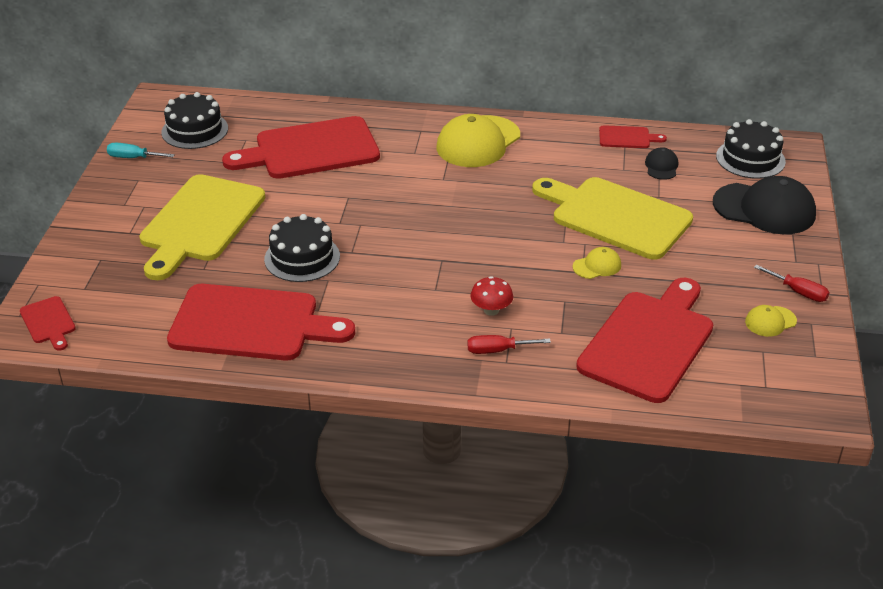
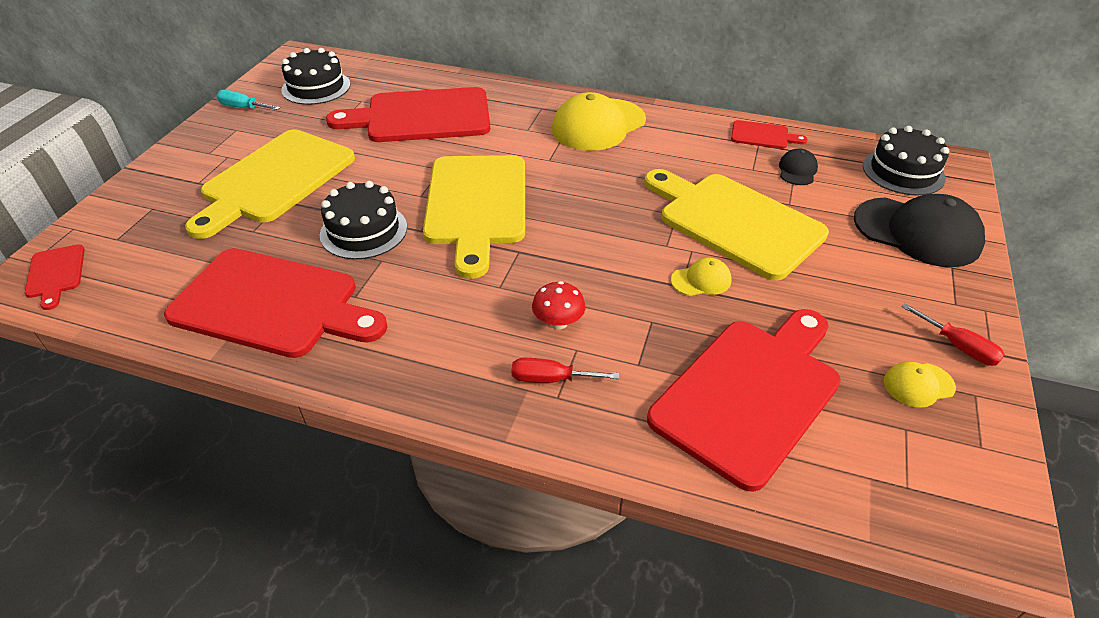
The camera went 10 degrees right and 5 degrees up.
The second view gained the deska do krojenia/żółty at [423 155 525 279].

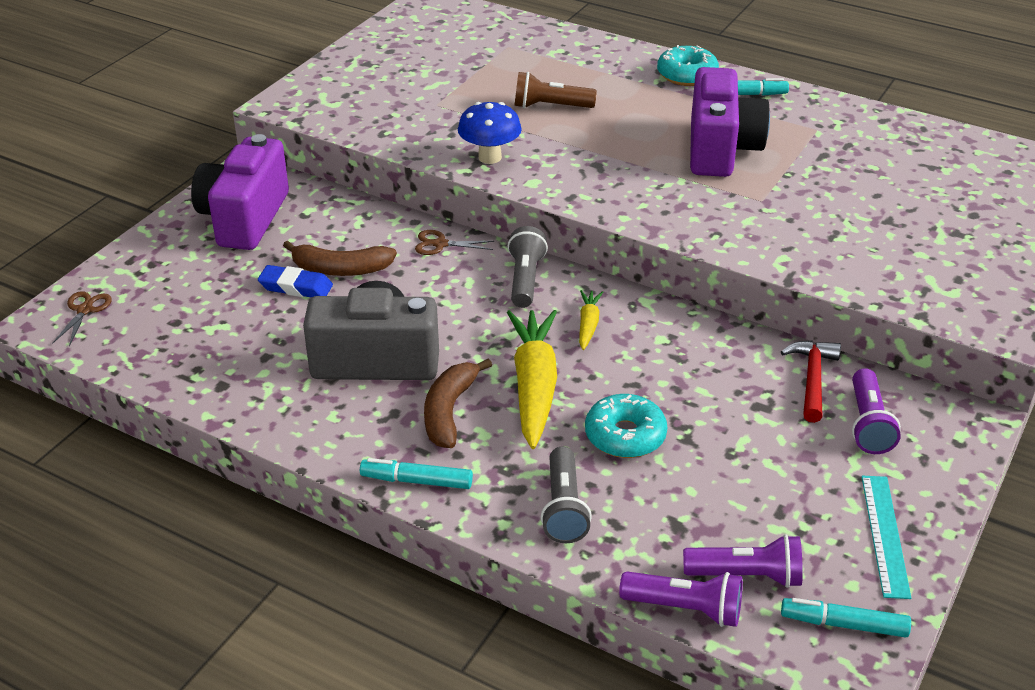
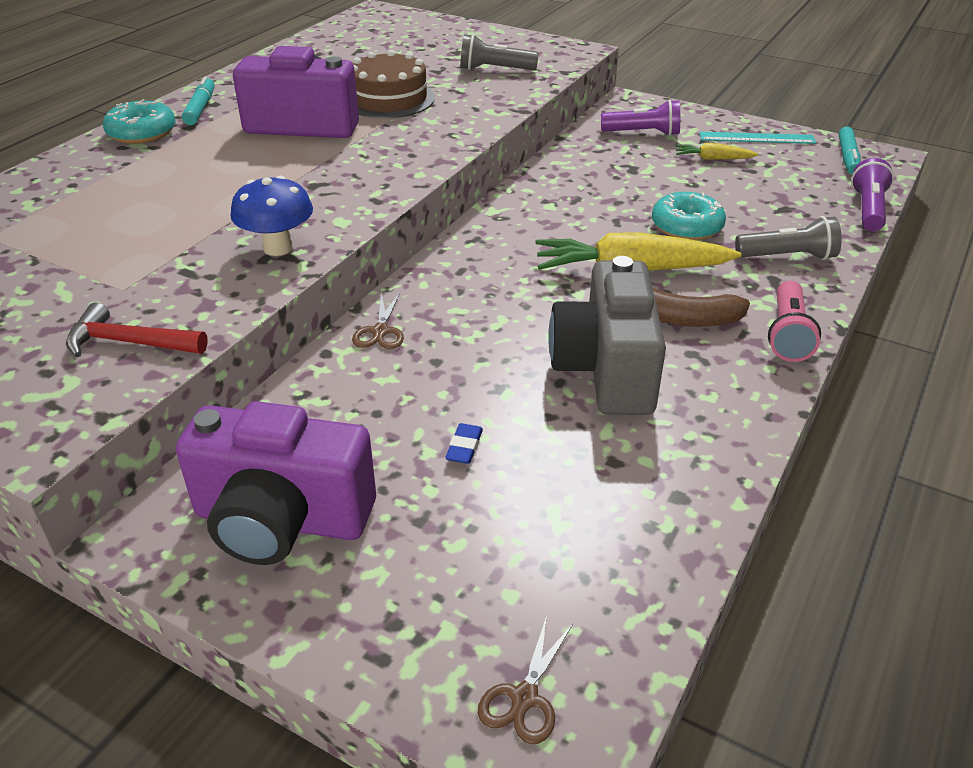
The camera went 90 degrees left and 0 degrees up.
The second view lost the latarka/brązowy at [514 72 597 108].
The latarka/szary ended up elsewhere, having gone from [508 226 548 308] to [460 34 539 70].
The second view lost the banan/brązowy at [283 241 397 276].
The size of the gumka do mazania/niebieski at [258 265 333 297] changed by a factor of 0.63.
The marchewka/żółty ended up elsewhere, having gone from [579 290 603 350] to [676 143 758 160].
The nożyczki/brązowy at [52 291 112 346] ended up facing another way, 75 degrees counterclockwise from before.
The młotek/czerwony ended up elsewhere, having gone from [781 341 841 423] to [66 302 208 357].
Where the flamaster/turkusowy stood at [360 458 473 489], the latarka/różowy came to stand at [768 281 821 362].
The second view lost the latarka/fioletowy at [683 534 803 588].
The second view gained the tort/brązowy at [353 50 435 118].

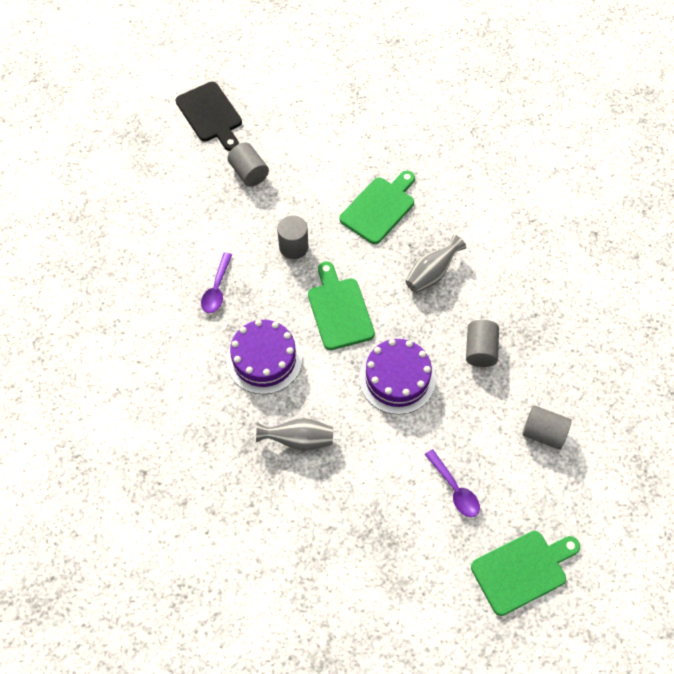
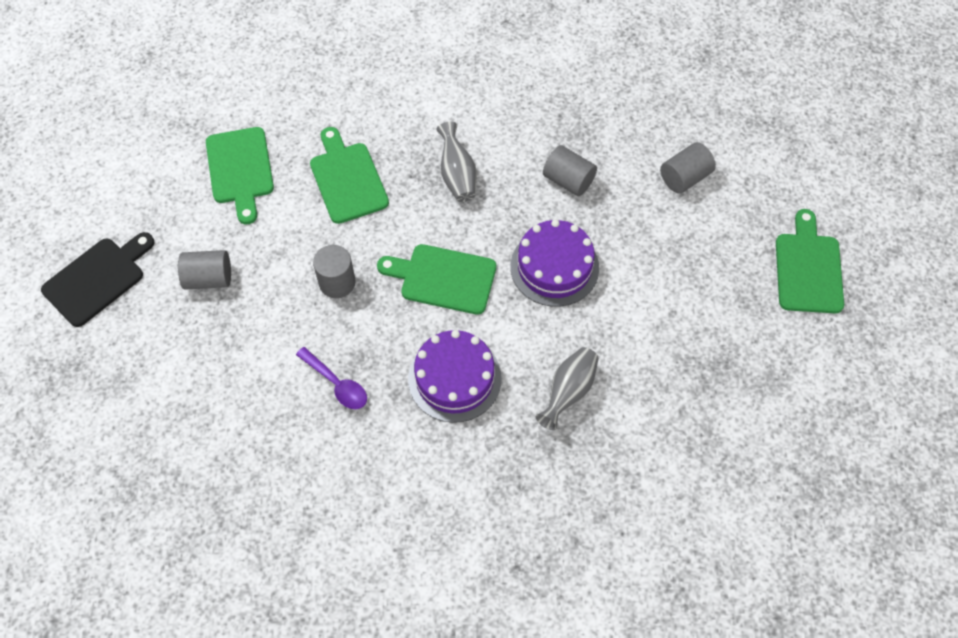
The camera went 60 degrees left and 0 degrees up.
The deska do krojenia/czarny at [176 82 242 151] ended up facing another way, 45 degrees counterclockwise from before.
The second view lost the łyżka/fioletowy at [425 449 480 517].
The second view gained the deska do krojenia/zielony at [206 127 274 224].

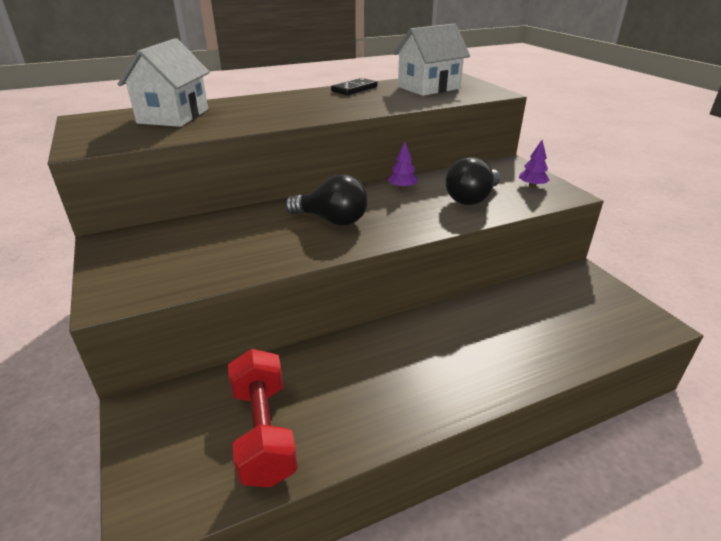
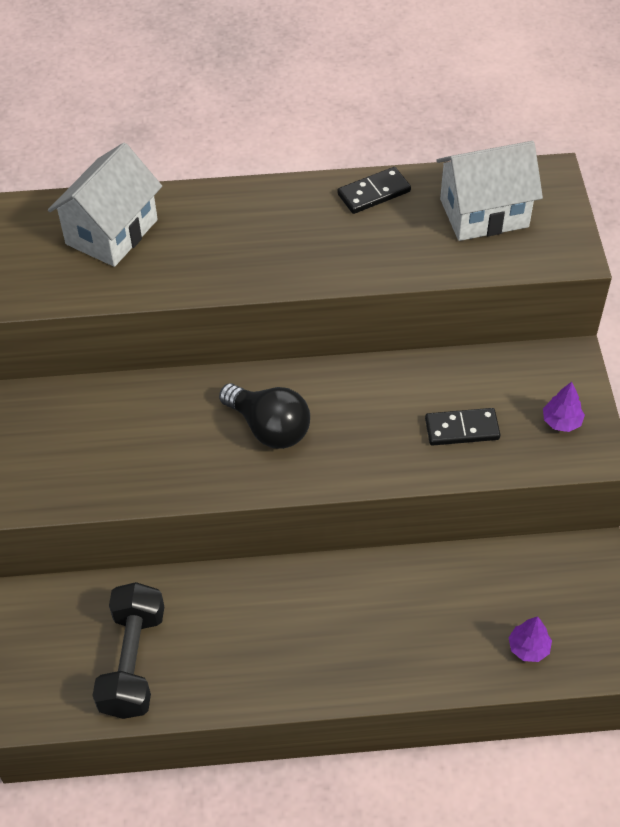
The camera went 20 degrees right and 20 degrees up.
The drzewko/fioletowy ended up elsewhere, having gone from [388 142 418 189] to [509 616 552 662].
Where the żarówka/czarny stood at [445 157 500 205], the kostka domina/czarny came to stand at [425 408 500 446].
What was the hantel/czerwony at [228 349 298 488] turned into the hantel/czarny at [92 582 164 719].

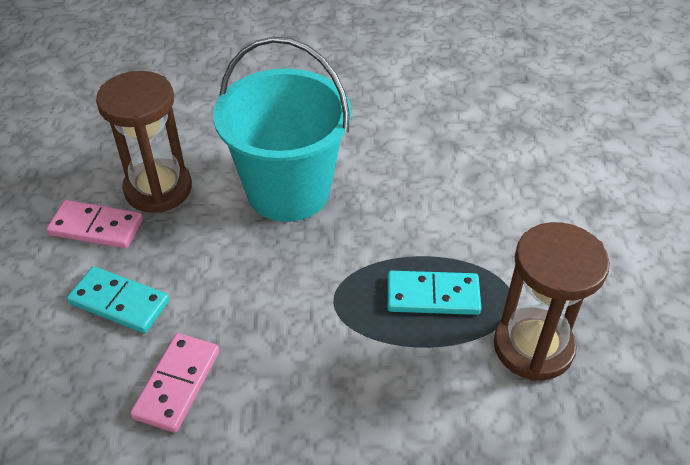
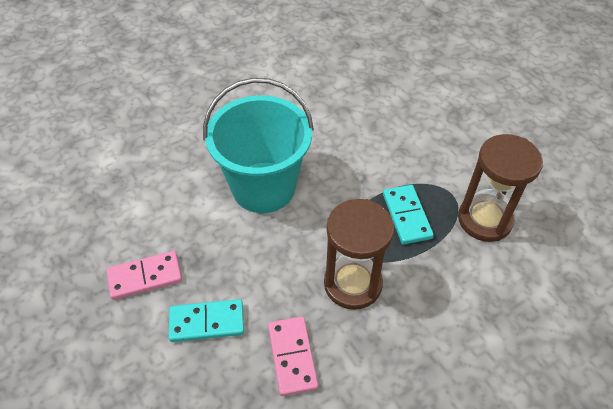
The camera went 30 degrees left and 5 degrees up.
The klepsydra/brązowy ended up elsewhere, having gone from [96 71 192 213] to [324 199 394 310].
The kostka domina/turkusowy at [387 271 481 315] ended up facing another way, 75 degrees counterclockwise from before.

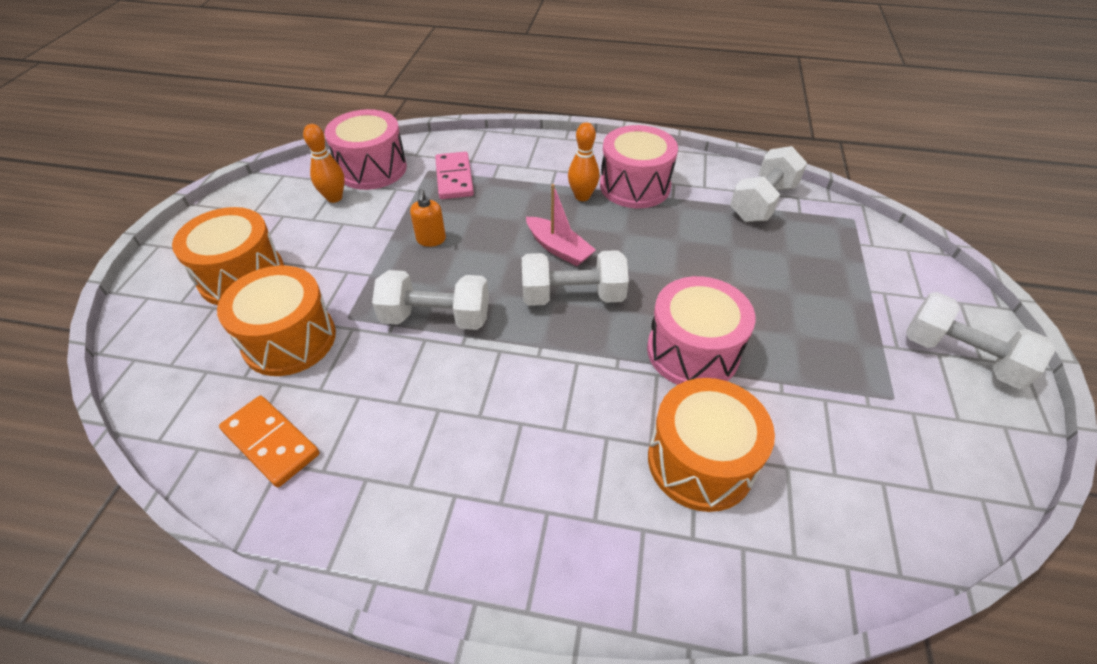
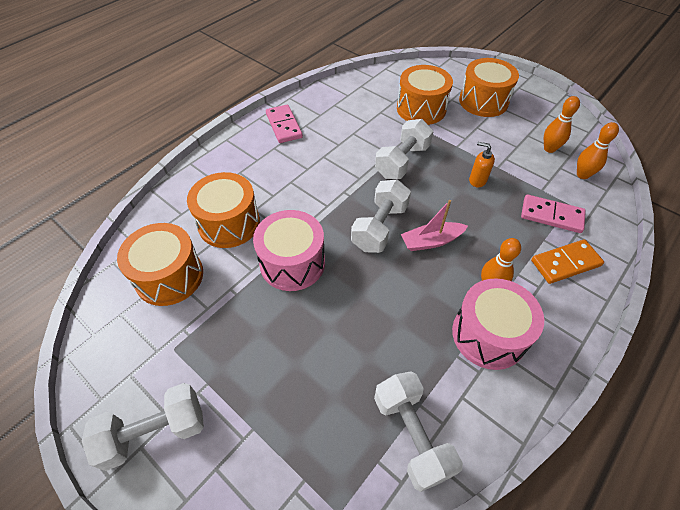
The camera went 120 degrees right and 5 degrees up.
Where the bęben/różowy stood at [325 109 407 190], the kręgiel/pomarańczowy came to stand at [577 122 619 179].
The kostka domina/pomarańczowy ended up elsewhere, having gone from [219 396 319 487] to [531 239 604 284].
The second view gained the kostka domina/różowy at [266 105 303 143].
The second view gained the bęben/pomarańczowy at [117 223 203 306].

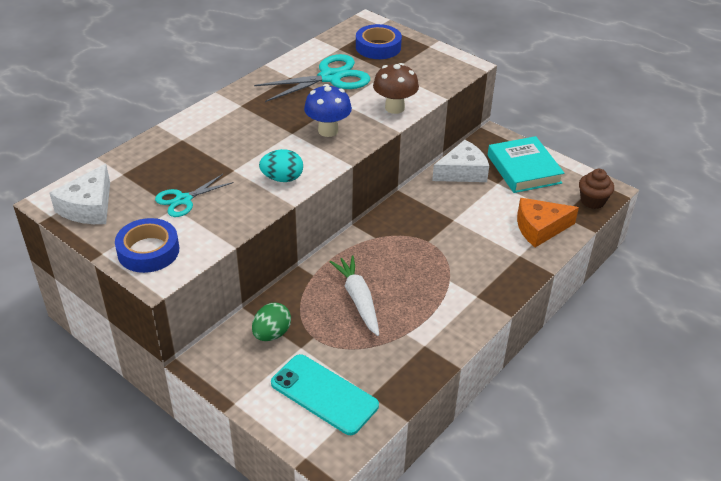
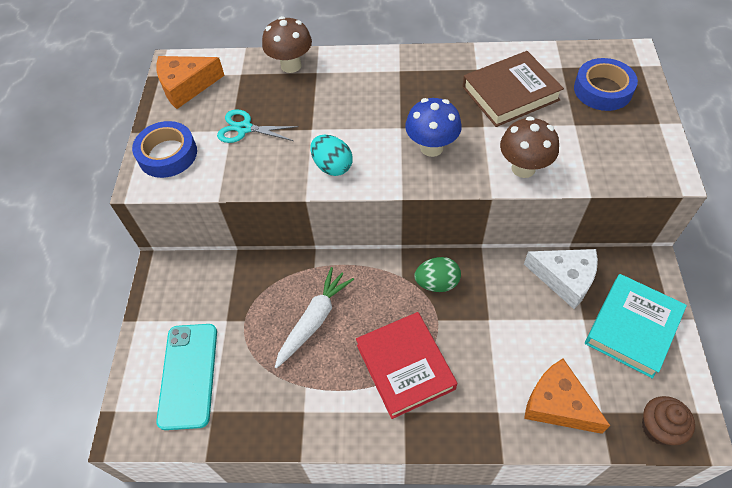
The camera went 55 degrees right and 15 degrees up.
Where the nożyczki/turkusowy stood at [254 54 370 102], the książka/brązowy came to stand at [463 51 564 127].
What was the ser/biały at [49 164 110 224] turned into the ser/pomarańczowy at [156 56 225 109].
The jajko/zielony ended up elsewhere, having gone from [252 303 291 341] to [414 257 461 292].
The second view gained the grzyb/brązowy at [262 16 312 73].
The second view gained the książka/czerwony at [356 312 457 419].

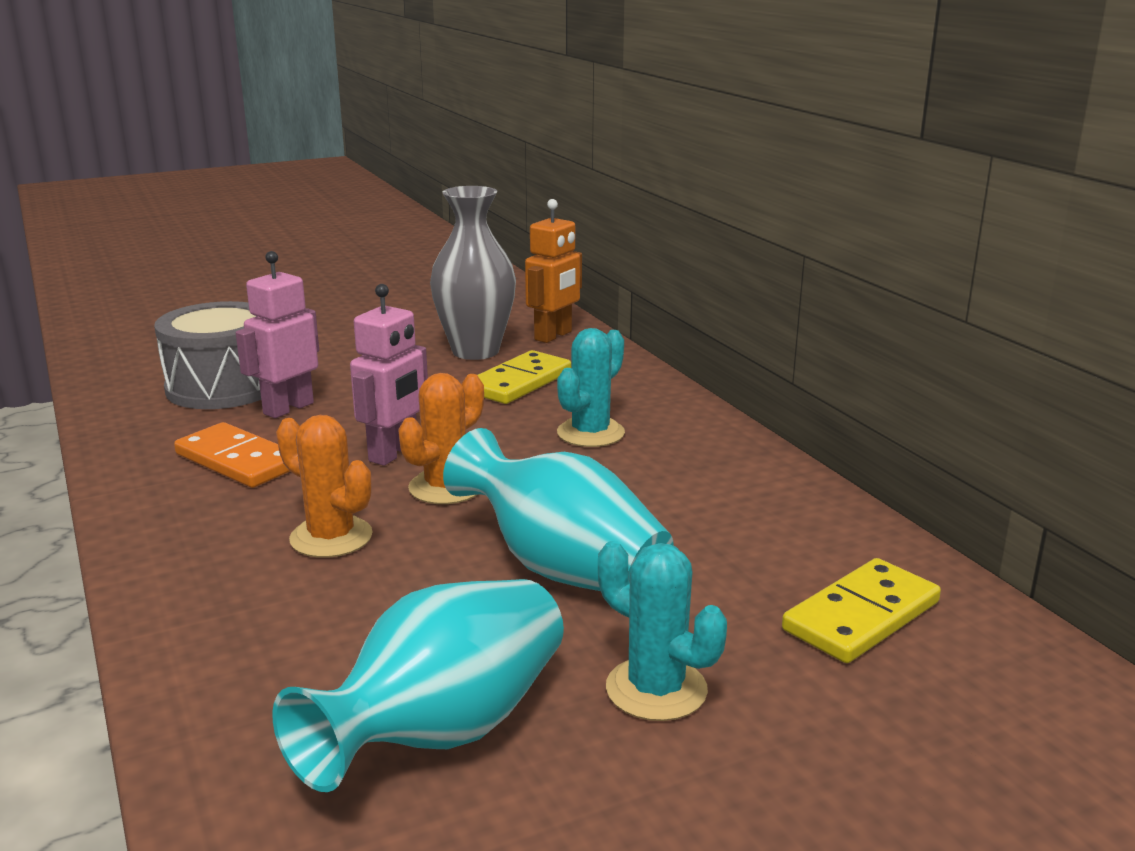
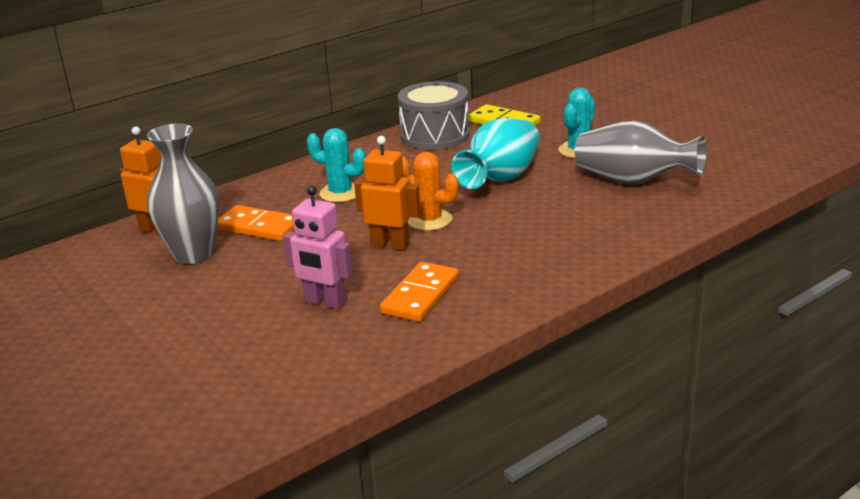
The camera went 100 degrees left and 5 degrees up.
What was the robot/różowy at [350 284 428 466] turned into the robot/pomarańczowy at [354 136 421 250].
The bęben/szary ended up elsewhere, having gone from [154 301 261 409] to [398 81 470 150].
What was the kostka domina/żółty at [478 350 571 404] turned into the kostka domina/pomarańczowy at [217 205 294 241].
The second view lost the kaktus/pomarańczowy at [276 415 372 558].
What was the wazon/turkusowy at [272 579 564 792] turned into the wazon/szary at [575 120 706 185].

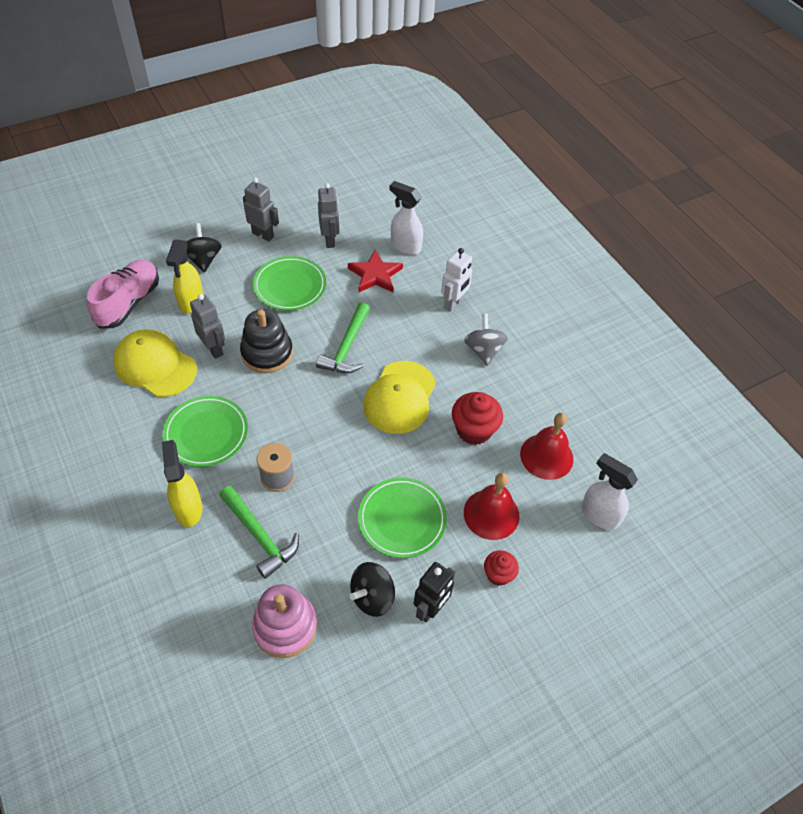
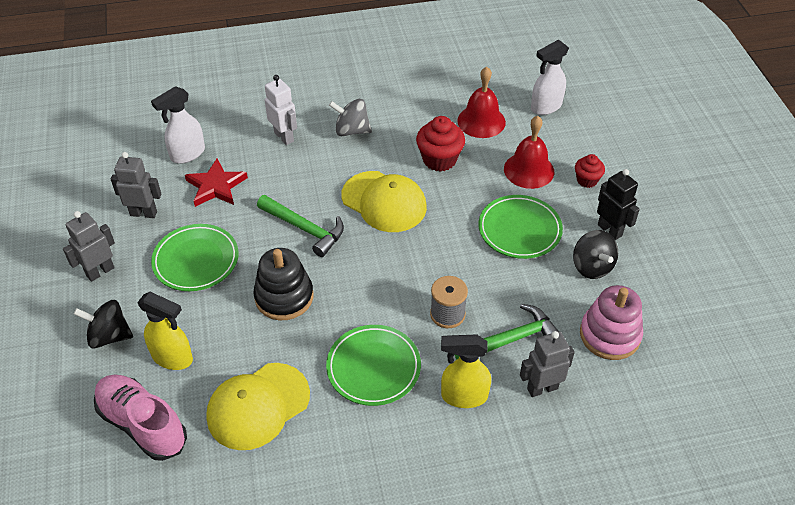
The camera went 70 degrees left and 5 degrees down.
The robot/szary ended up elsewhere, having gone from [190 294 225 359] to [520 331 575 397].

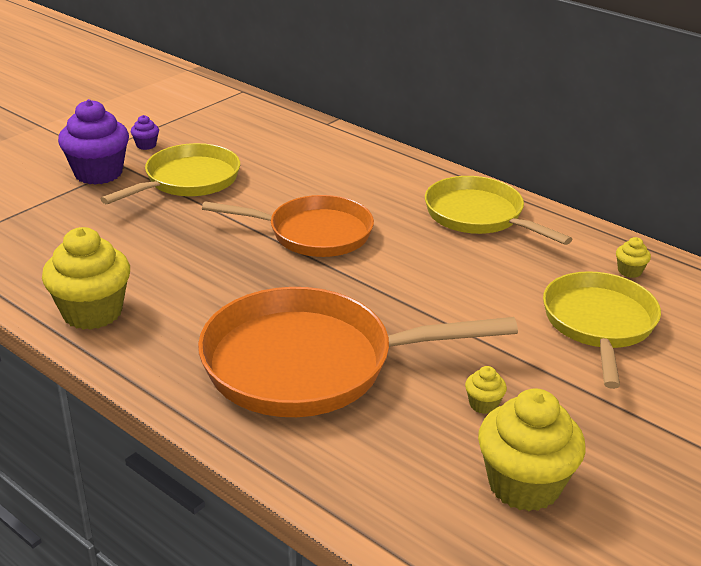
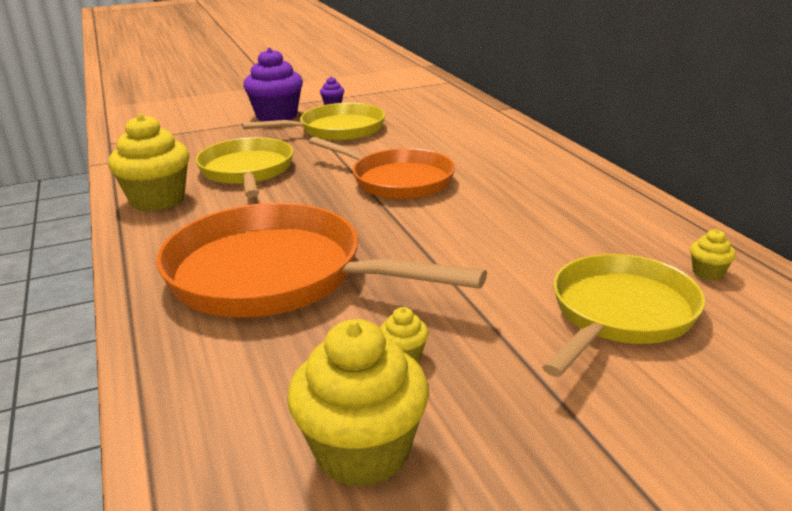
The camera went 30 degrees right and 5 degrees down.
The patelnia/żółty ended up elsewhere, having gone from [425 176 572 245] to [195 137 293 198].

